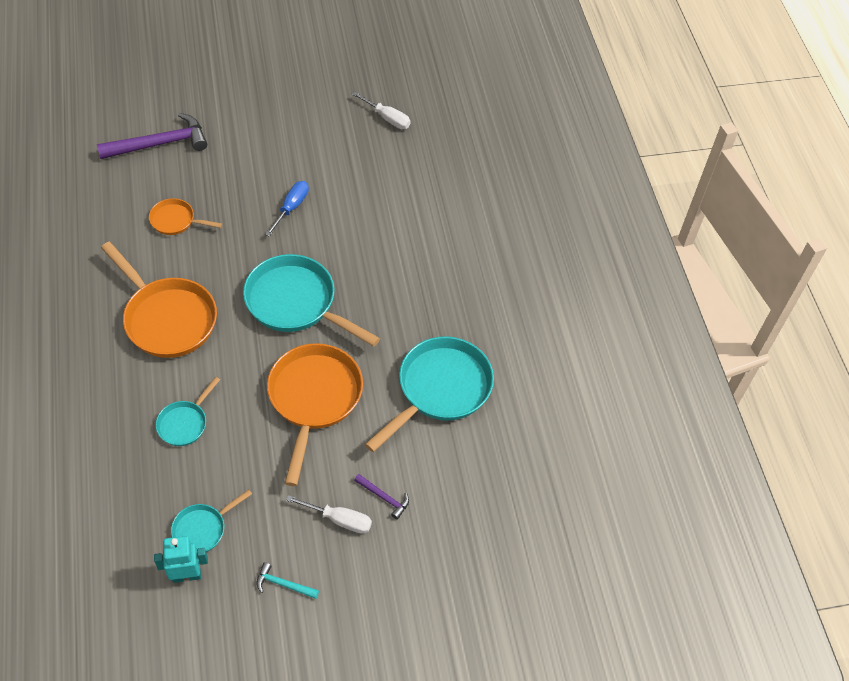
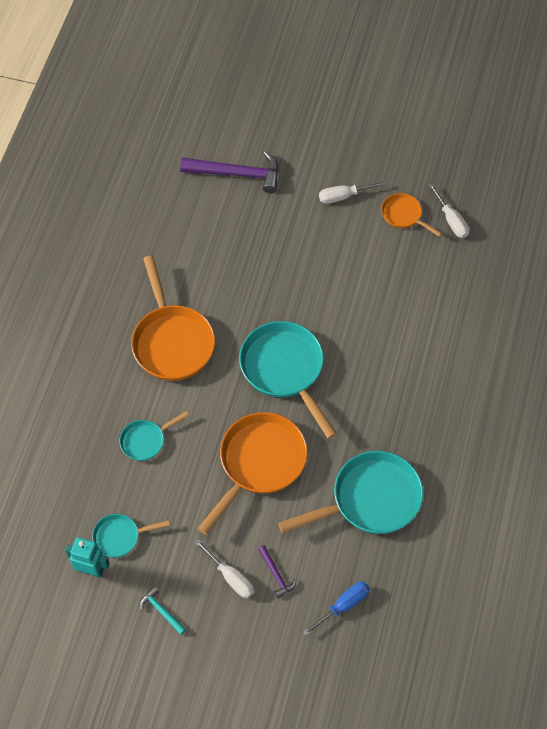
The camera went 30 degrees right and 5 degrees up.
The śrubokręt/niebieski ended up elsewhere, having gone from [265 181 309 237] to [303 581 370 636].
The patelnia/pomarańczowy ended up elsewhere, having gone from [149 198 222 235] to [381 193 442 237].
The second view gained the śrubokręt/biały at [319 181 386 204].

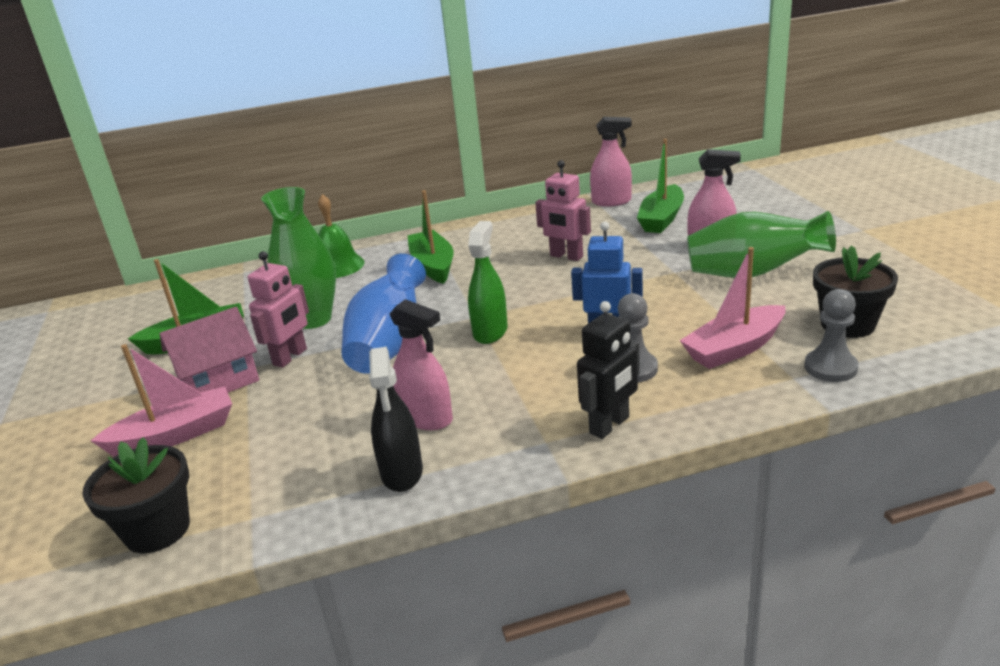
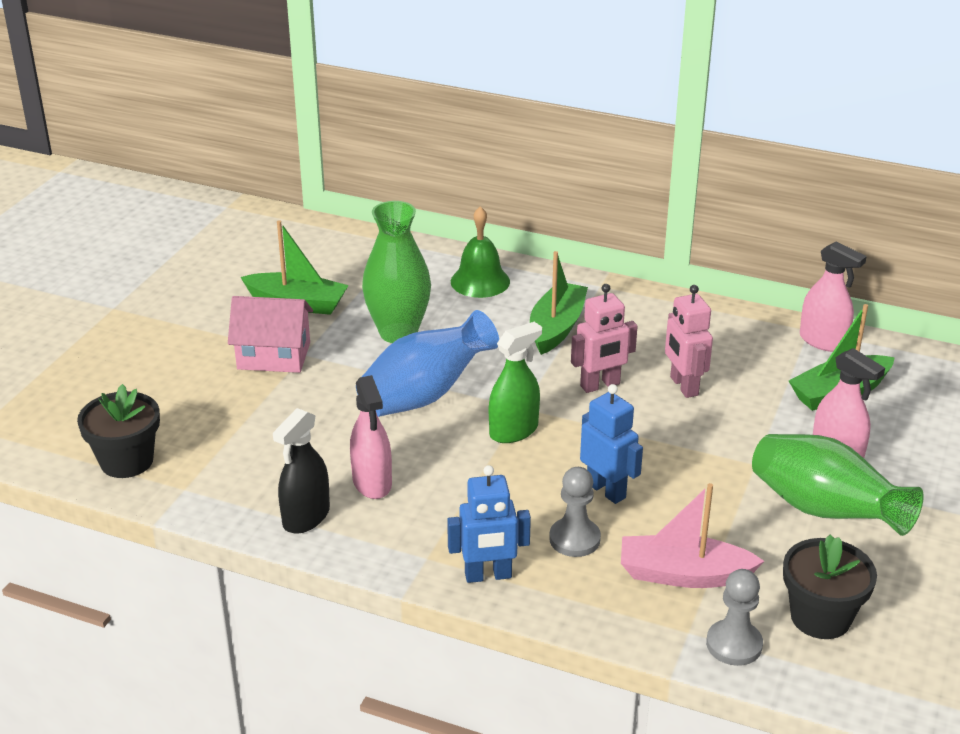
The camera went 35 degrees right and 5 degrees up.
The robot/różowy ended up elsewhere, having gone from [248 251 309 368] to [571 284 638 393].
What was the robot/czarny at [577 301 640 439] turned into the robot/niebieski at [447 465 531 583].
The second view lost the łódka/różowy at [91 344 232 457].

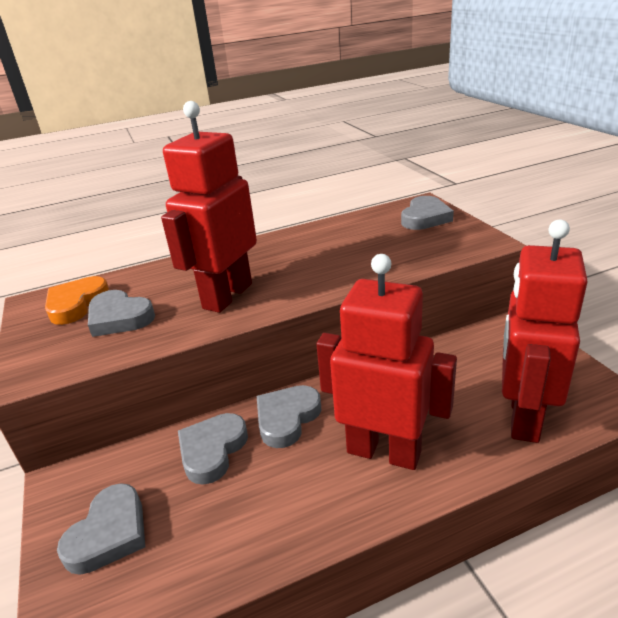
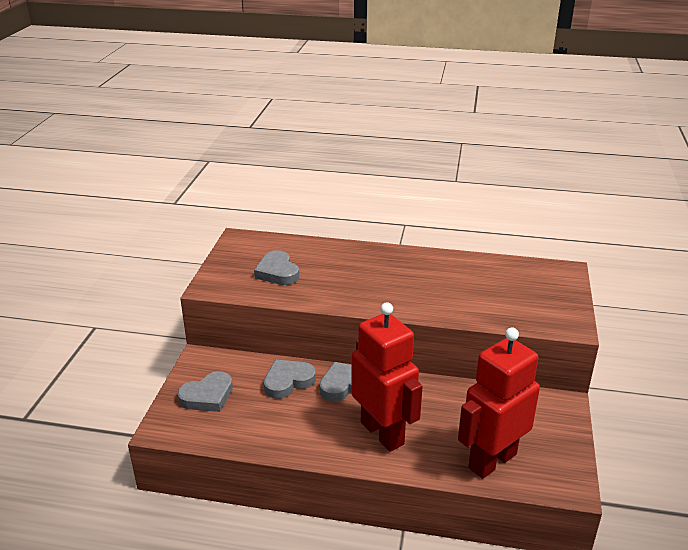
The camera went 30 degrees right and 0 degrees up.
The second view lost the robot/czerwony at [161 101 257 313].
The second view lost the serce/szary at [401 196 454 230].
The second view lost the serce/pomarańczowy at [45 276 109 325].

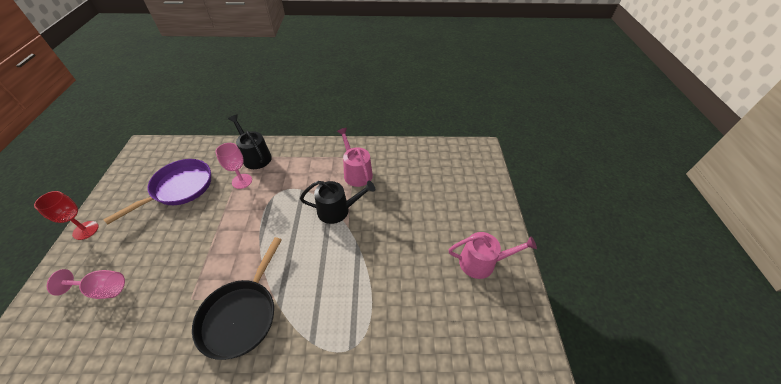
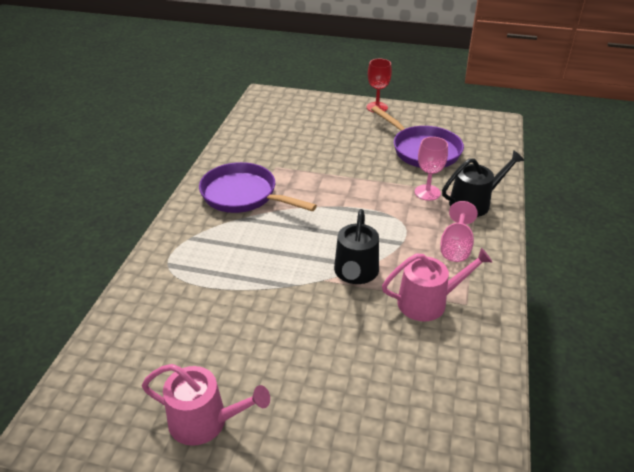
The camera went 105 degrees right and 10 degrees down.
The konewka/różowy at [449 232 537 279] ended up facing another way, 90 degrees counterclockwise from before.
What was the patelnia/czarny at [192 237 282 360] turned into the patelnia/fioletowy at [199 162 317 213].
The kielich/różowy ended up elsewhere, having gone from [47 269 125 299] to [440 201 478 262].

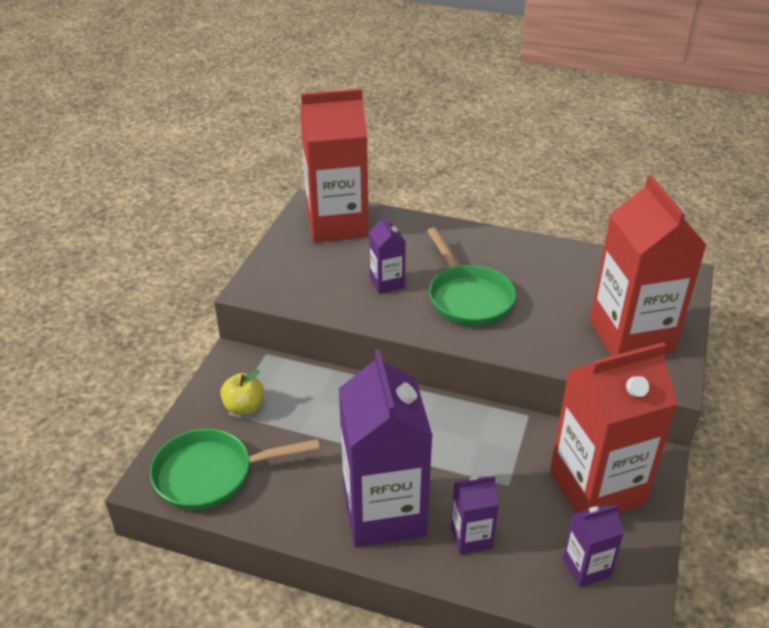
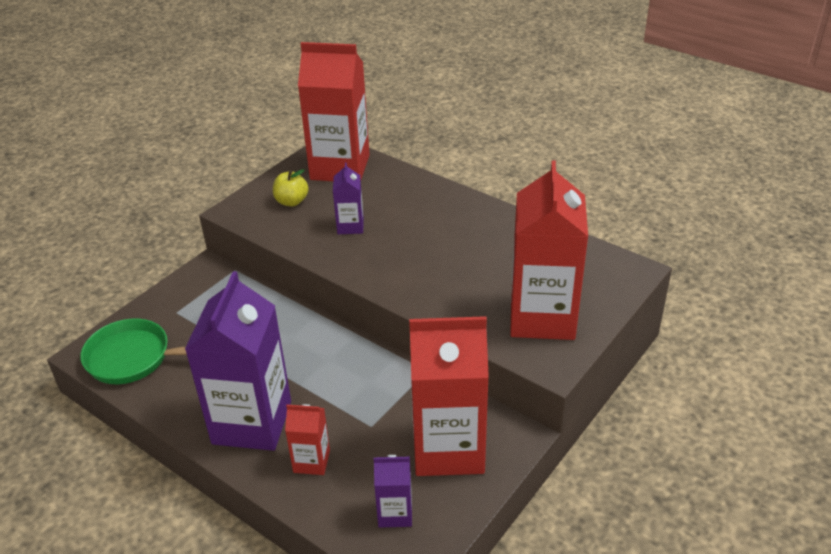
The camera went 20 degrees right and 0 degrees up.
The second view lost the patelnia/zielony at [427 228 516 327].
The jabłko/żółty ended up elsewhere, having gone from [220 369 264 415] to [273 169 309 206].
What was the karton mleka/fioletowy at [451 476 499 554] turned into the karton mleka/czerwony at [285 404 330 475].

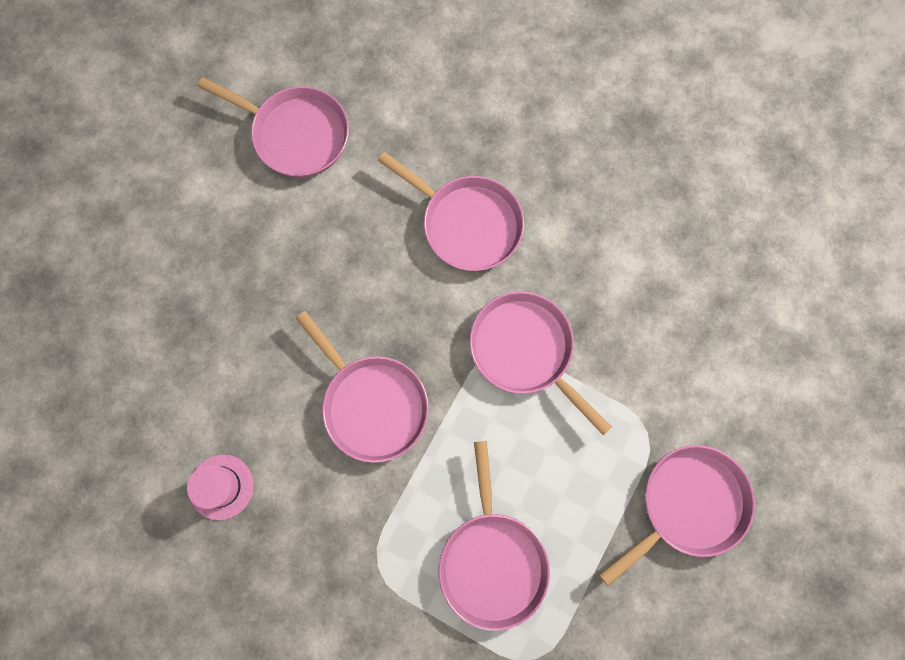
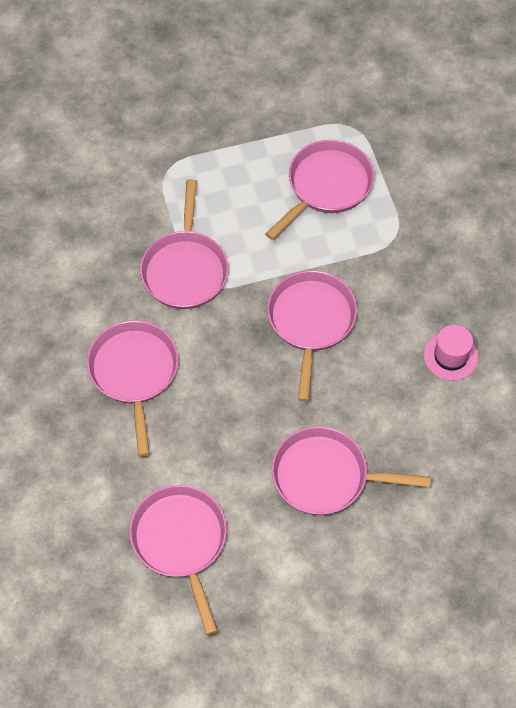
The camera went 135 degrees left and 15 degrees down.
The patelnia/różowy ended up elsewhere, having gone from [600 445 755 586] to [272 426 431 515].

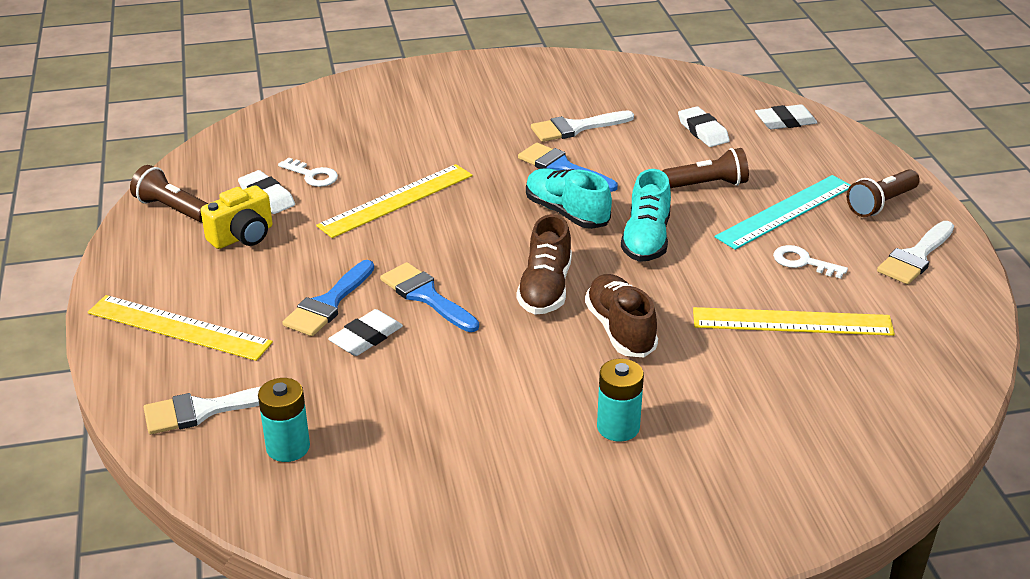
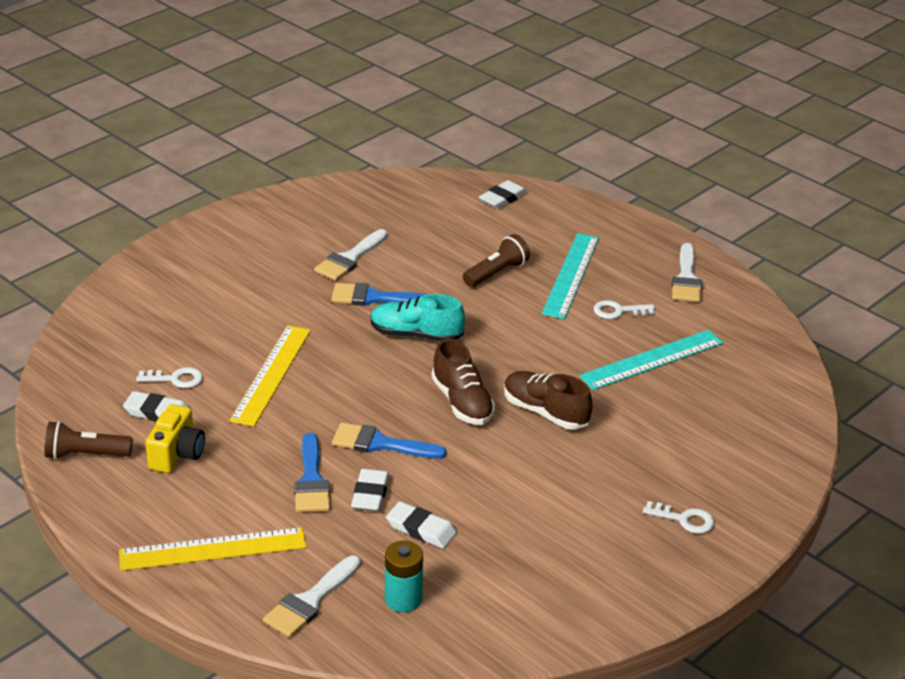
The camera went 35 degrees left and 0 degrees up.
The gumka do mazania/biały ended up elsewhere, having gone from [678 106 730 147] to [386 501 457 549].
The second view lost the but/turkusowy at [621 169 671 262].
The second view lost the latarka/brązowy at [847 169 920 217].
What was the linijka/żółty at [693 307 895 336] turned into the linijka/turkusowy at [579 330 723 390].
The second view lost the bateria/turkusowy at [597 359 644 442].
The second view gained the klucz/biały at [643 501 714 534].

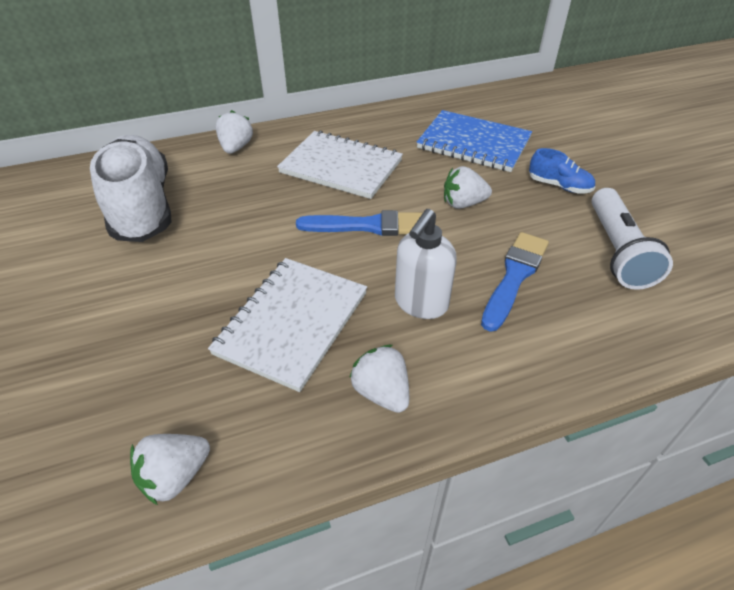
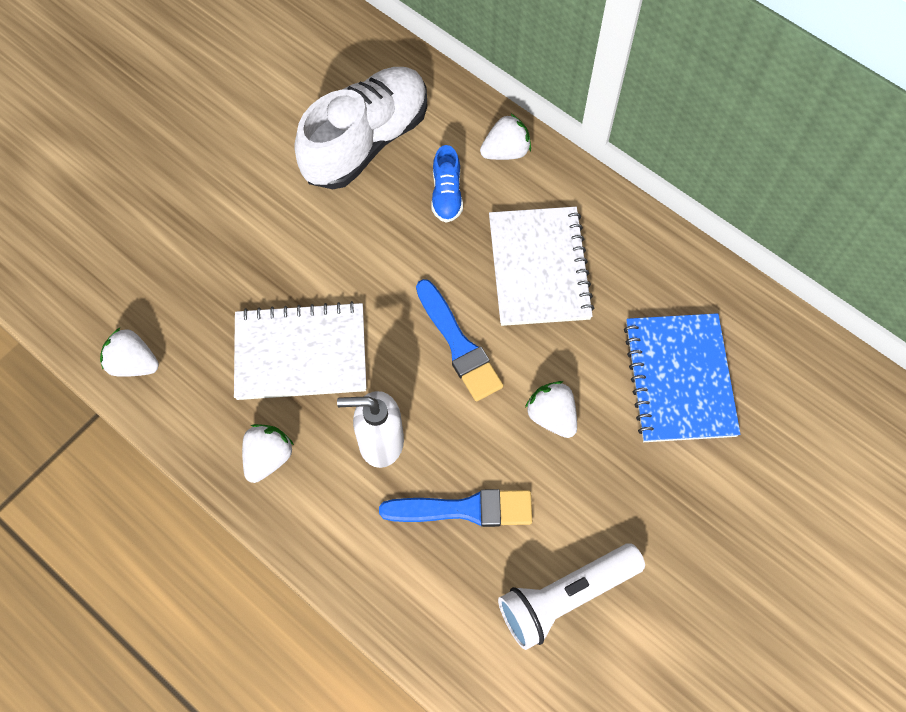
The camera went 60 degrees right and 20 degrees up.
The but/niebieski ended up elsewhere, having gone from [529 148 595 194] to [431 145 463 223].

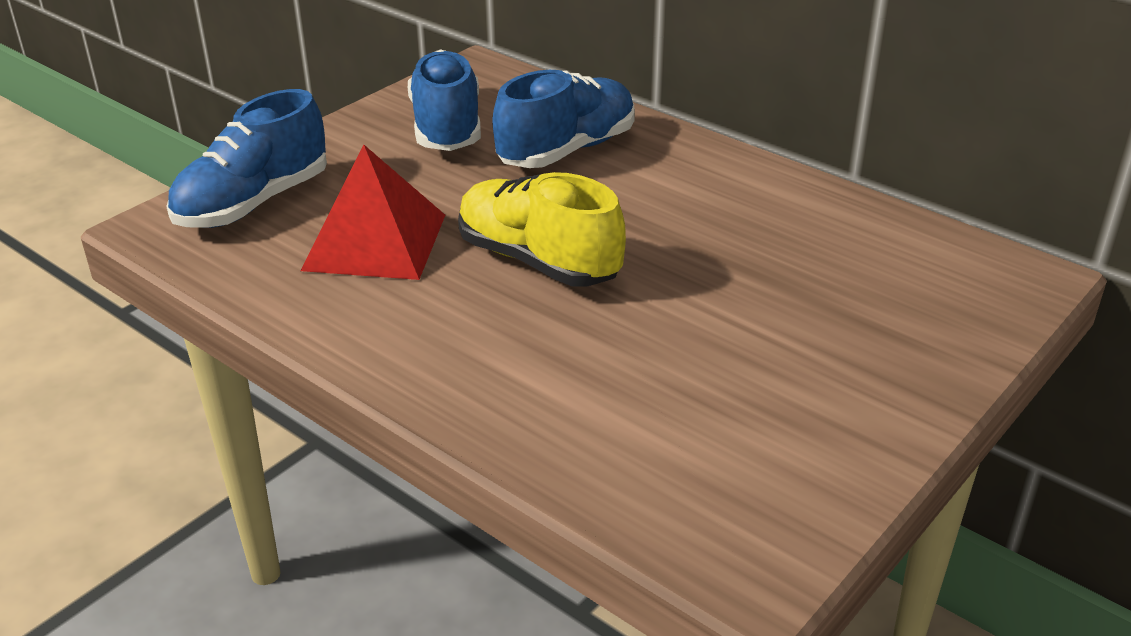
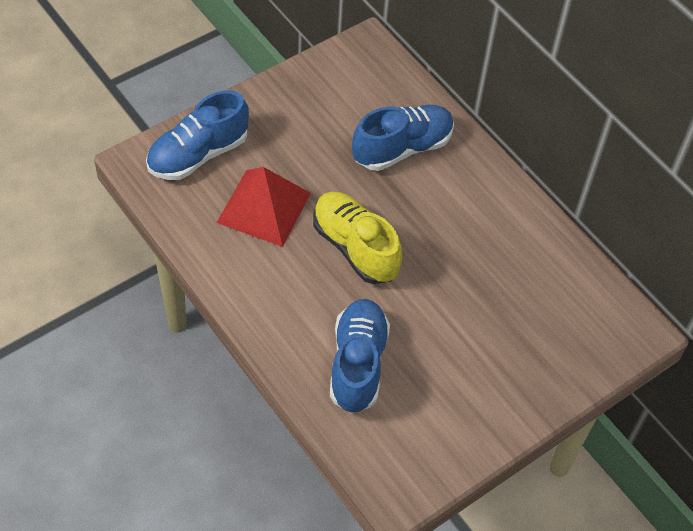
The camera went 10 degrees right and 20 degrees up.
The but/niebieski ended up elsewhere, having gone from [408 49 481 151] to [330 299 390 413].

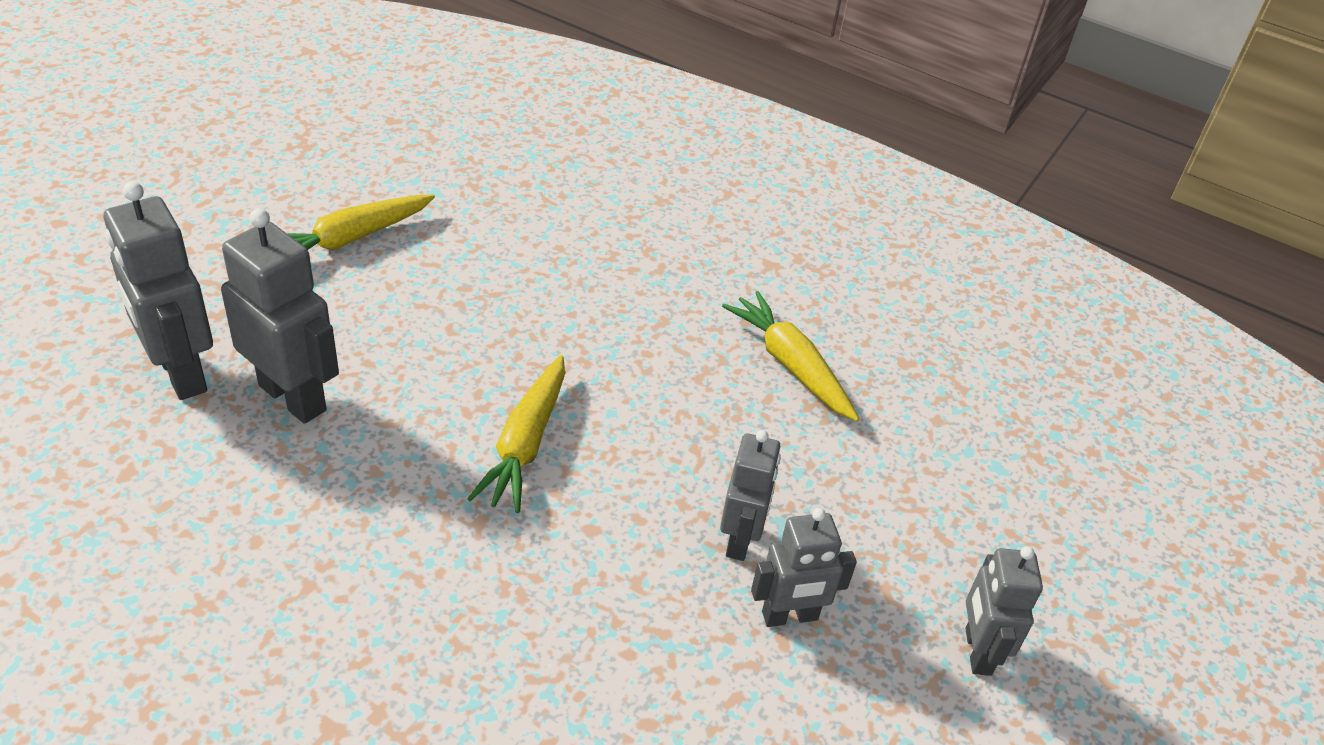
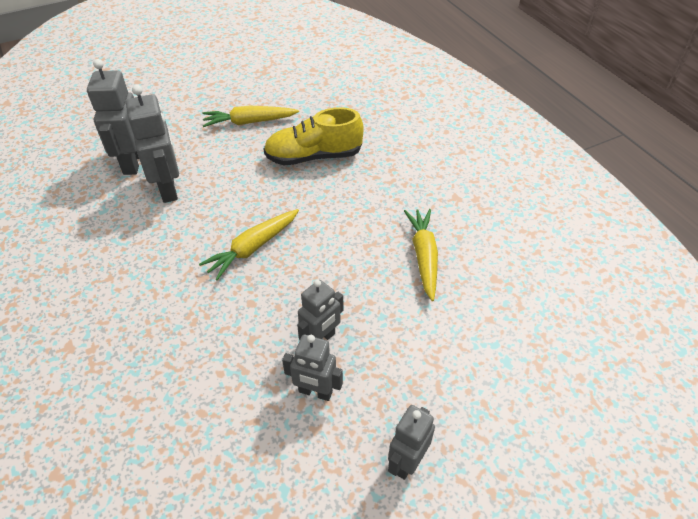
The camera went 35 degrees right and 5 degrees up.
The second view gained the but/żółty at [264 107 364 165].

